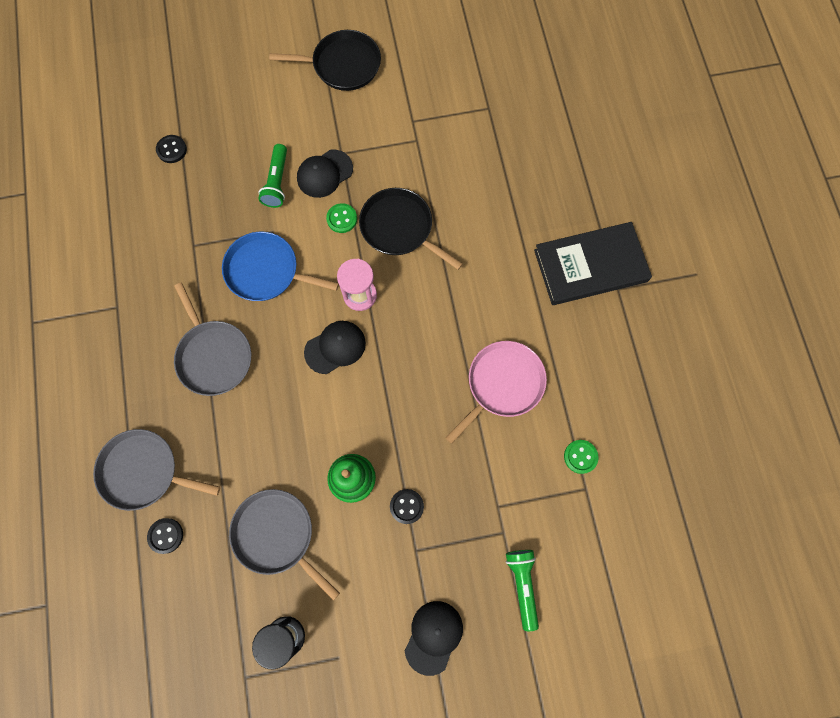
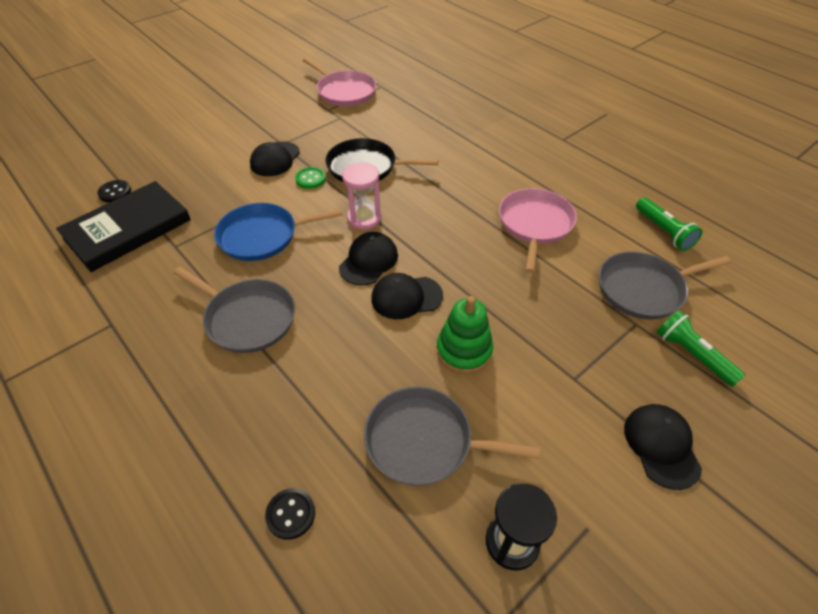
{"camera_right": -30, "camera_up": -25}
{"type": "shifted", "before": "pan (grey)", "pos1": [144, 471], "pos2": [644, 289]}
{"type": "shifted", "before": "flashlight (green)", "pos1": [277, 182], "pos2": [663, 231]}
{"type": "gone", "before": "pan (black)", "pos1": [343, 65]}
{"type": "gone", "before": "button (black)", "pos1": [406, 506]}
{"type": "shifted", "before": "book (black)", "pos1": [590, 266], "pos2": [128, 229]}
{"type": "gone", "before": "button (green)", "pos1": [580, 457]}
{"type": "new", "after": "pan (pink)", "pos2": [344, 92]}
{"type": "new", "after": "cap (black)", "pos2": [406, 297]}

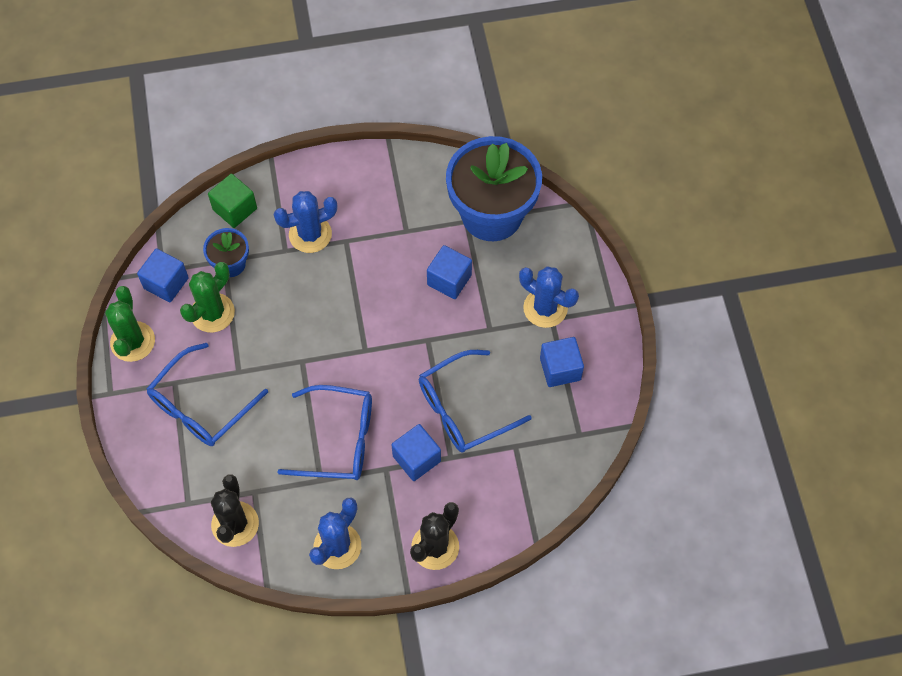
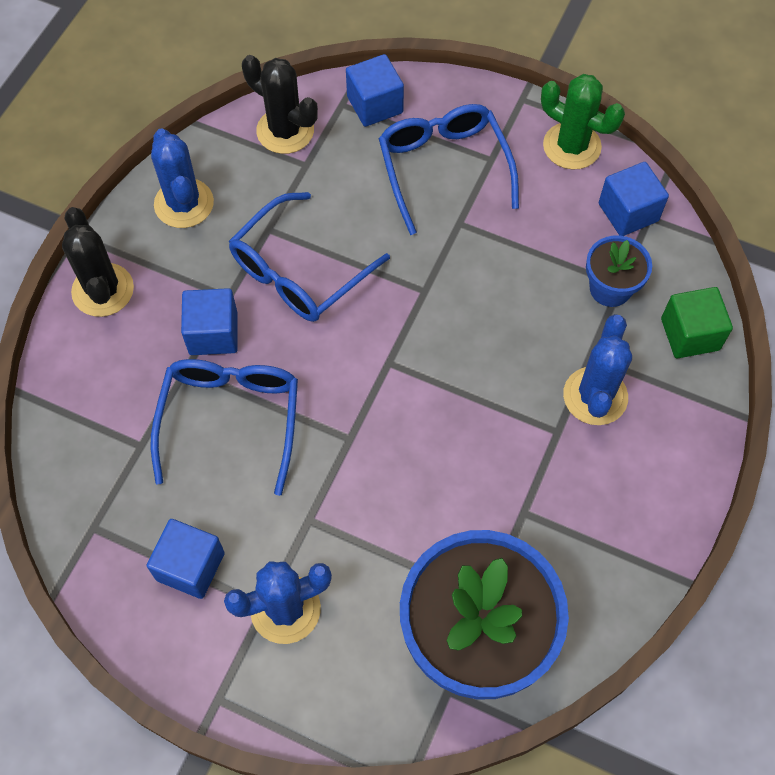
{"camera_right": 125, "camera_up": 0}
{"type": "gone", "before": "cactus (green)", "pos1": [212, 313]}
{"type": "shifted", "before": "cube (blue)", "pos1": [449, 280], "pos2": [375, 105]}

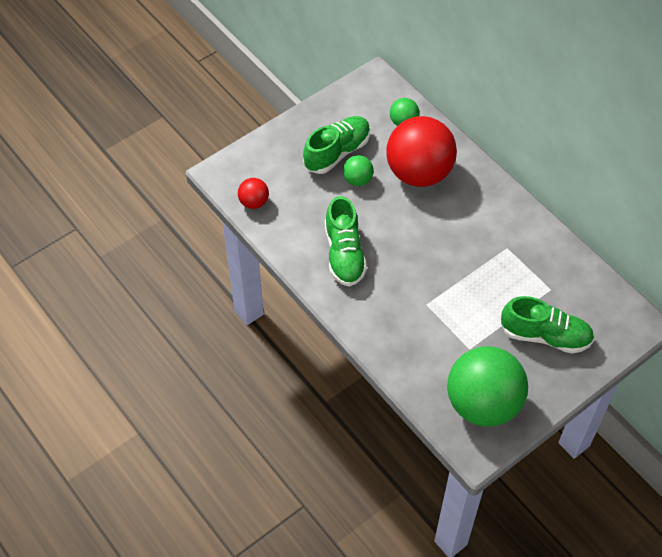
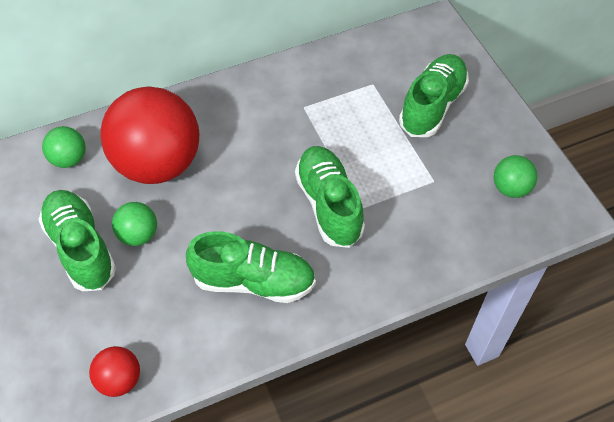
{"camera_right": -75, "camera_up": 0}
{"type": "scaled", "before": "ball (green)", "pos1": [482, 404], "pos2": [510, 188], "scale": 0.44}
{"type": "new", "after": "shoe (green)", "pos2": [329, 205]}

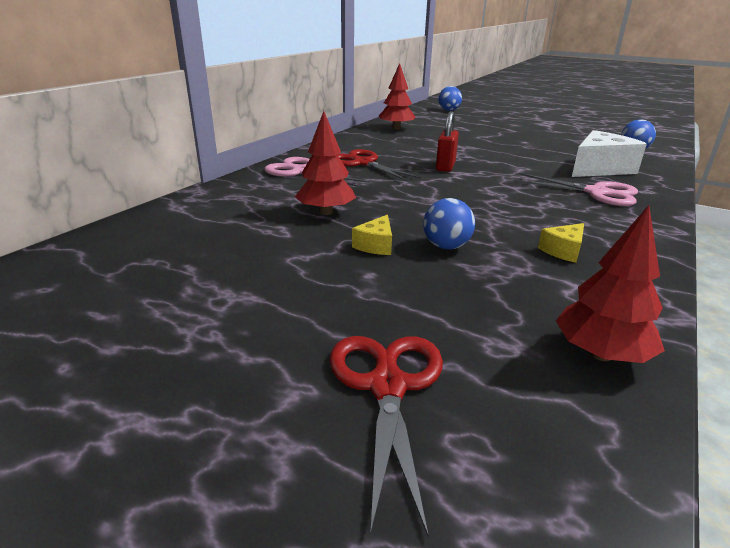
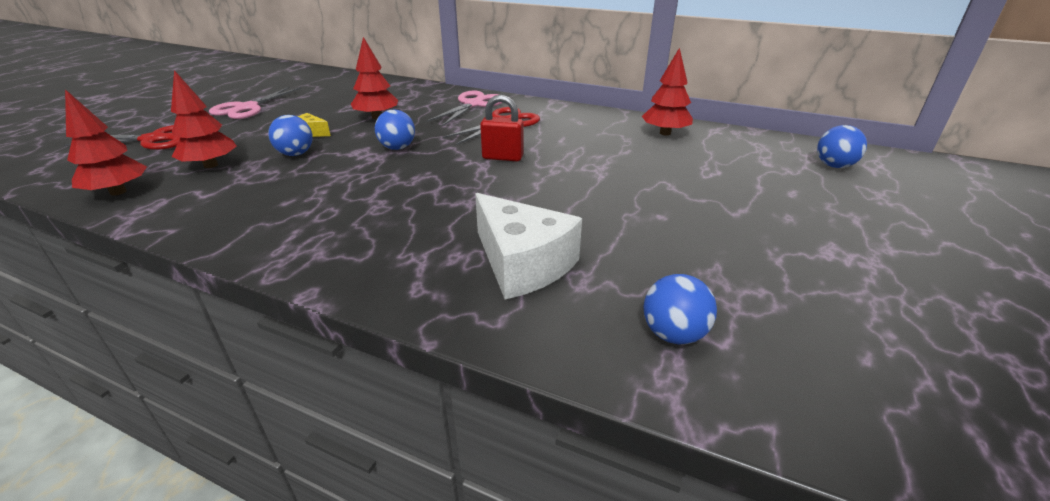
{"camera_right": 85, "camera_up": 5}
{"type": "shifted", "before": "scissors (pink)", "pos1": [596, 193], "pos2": [247, 108]}
{"type": "gone", "before": "cheese (yellow)", "pos1": [563, 251]}
{"type": "new", "after": "tree (red)", "pos2": [210, 165]}
{"type": "new", "after": "ball (blue)", "pos2": [397, 148]}

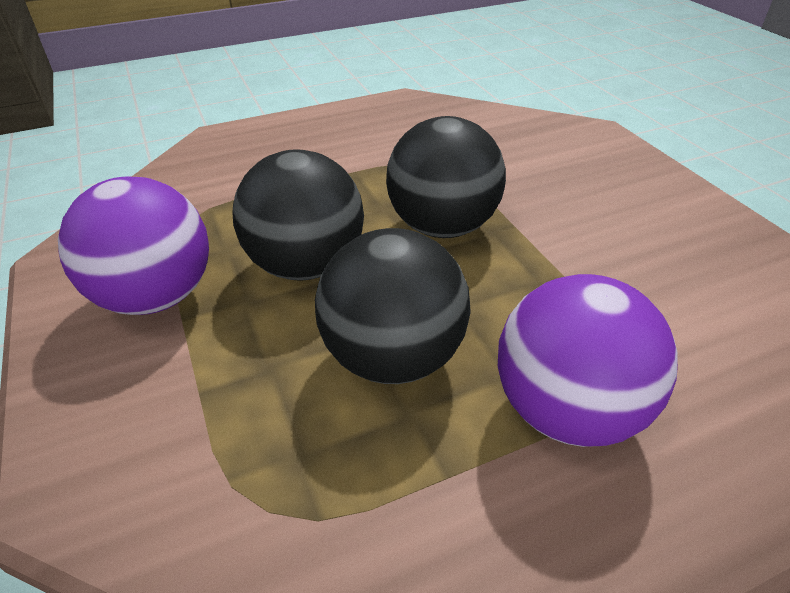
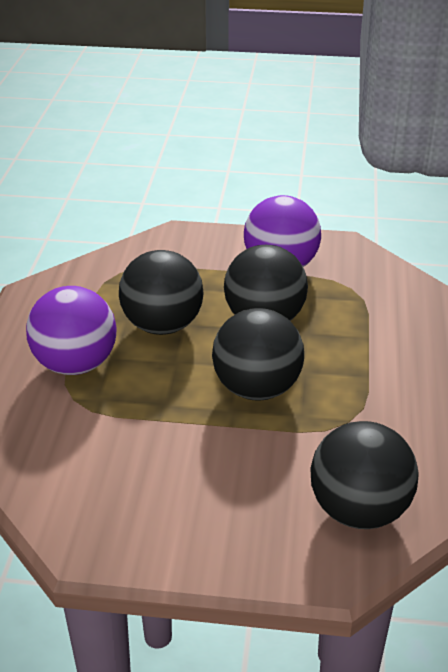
{"camera_right": 120, "camera_up": -5}
{"type": "new", "after": "ball (black)", "pos2": [359, 510]}

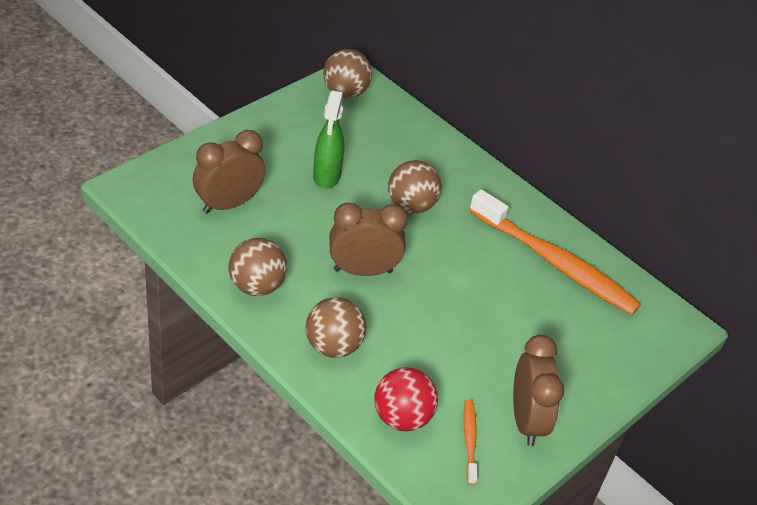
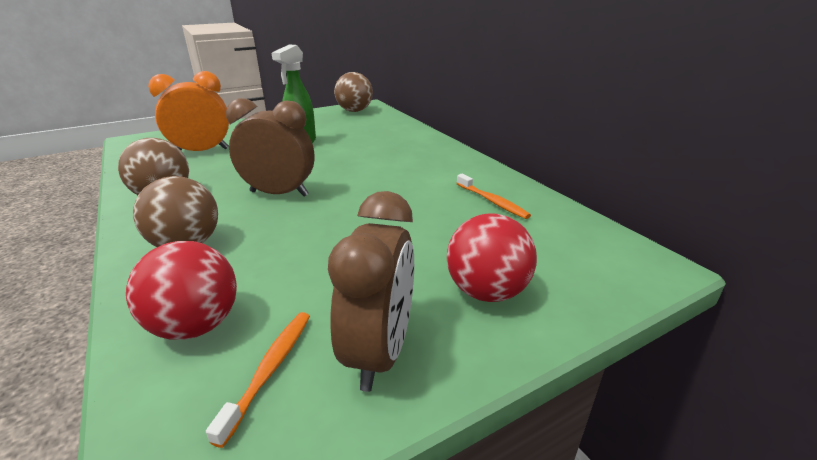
{"camera_right": 20, "camera_up": -15}
{"type": "repainted", "before": "clock (brown)", "after": "clock (orange)", "pos1": [228, 204], "pos2": [202, 151]}
{"type": "gone", "before": "ball (brown)", "pos1": [411, 206]}
{"type": "scaled", "before": "toothbrush (orange)", "pos1": [555, 262], "pos2": [492, 201], "scale": 0.43}
{"type": "new", "after": "ball (red)", "pos2": [486, 292]}

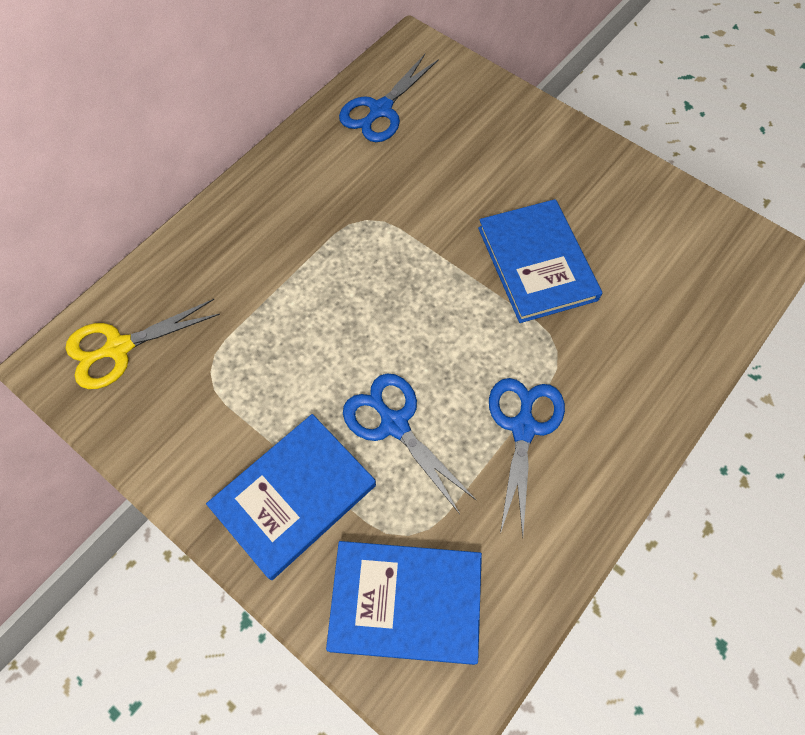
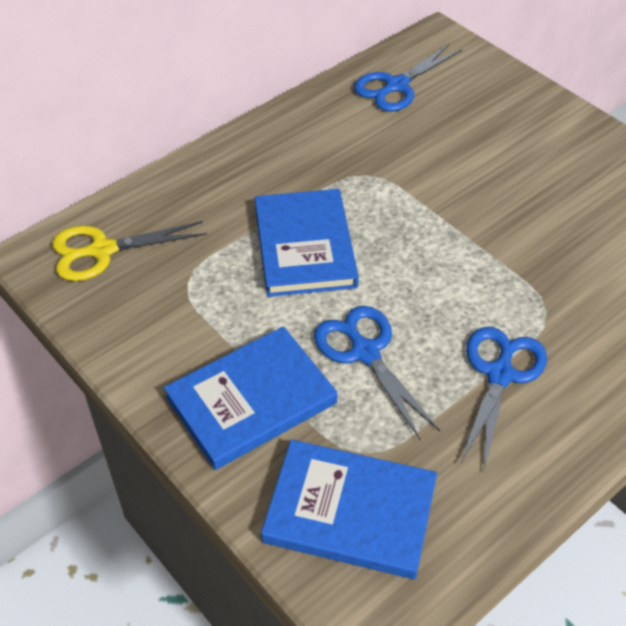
{"camera_right": 10, "camera_up": -15}
{"type": "shifted", "before": "book (blue)", "pos1": [537, 263], "pos2": [305, 246]}

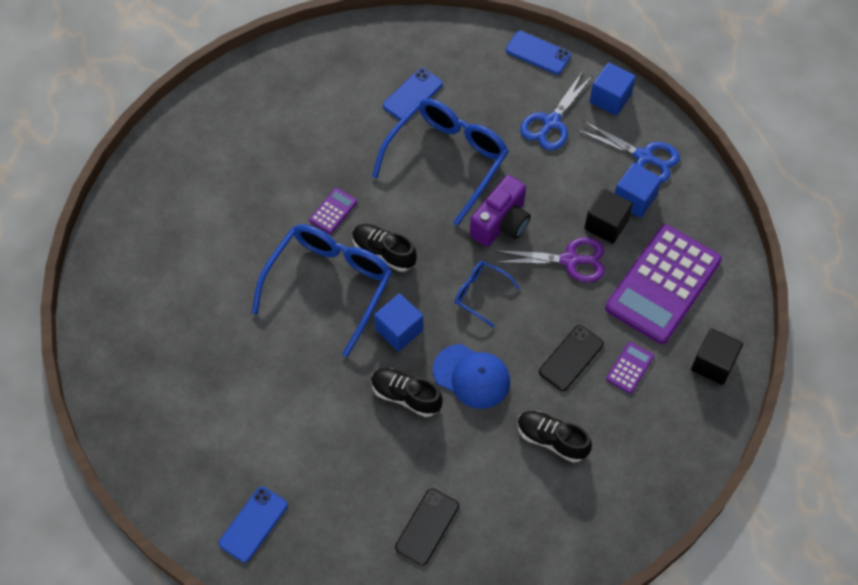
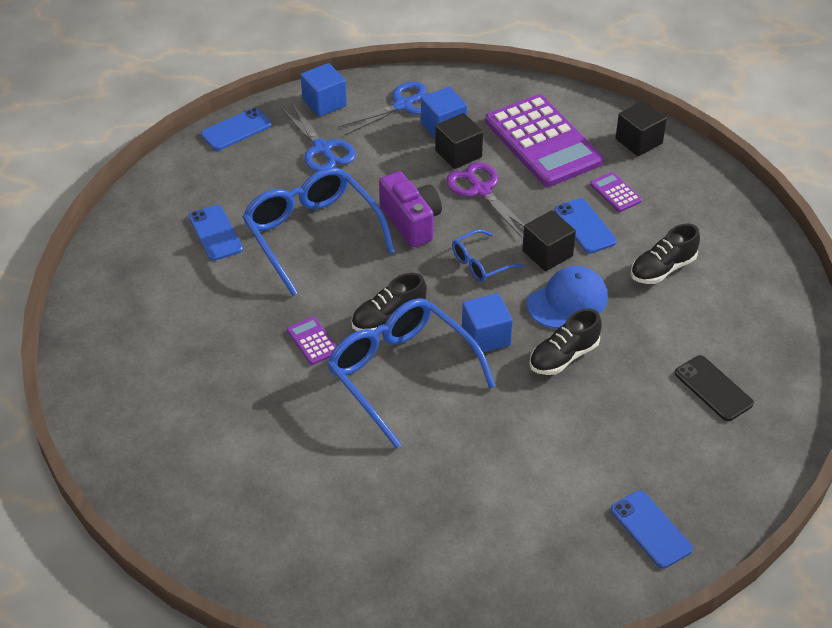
{"camera_right": -65, "camera_up": -15}
{"type": "rotated", "before": "scissors (purple)", "pos1": [569, 260], "pos2": [481, 190], "turn": -60}
{"type": "repainted", "before": "phone (black)", "after": "phone (blue)", "pos1": [571, 358], "pos2": [585, 226]}
{"type": "new", "after": "cube (black)", "pos2": [547, 253]}

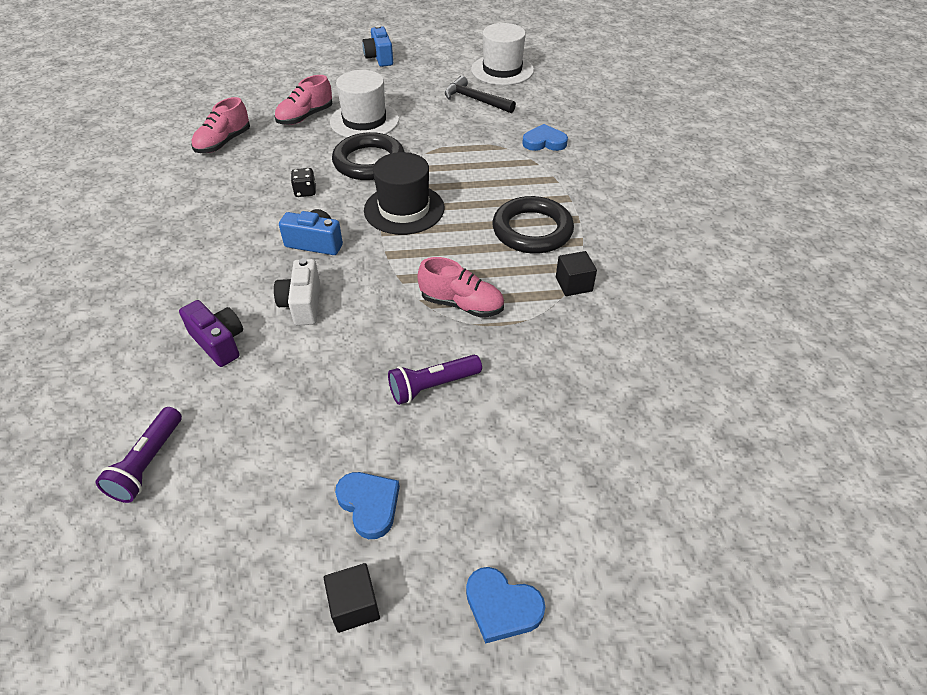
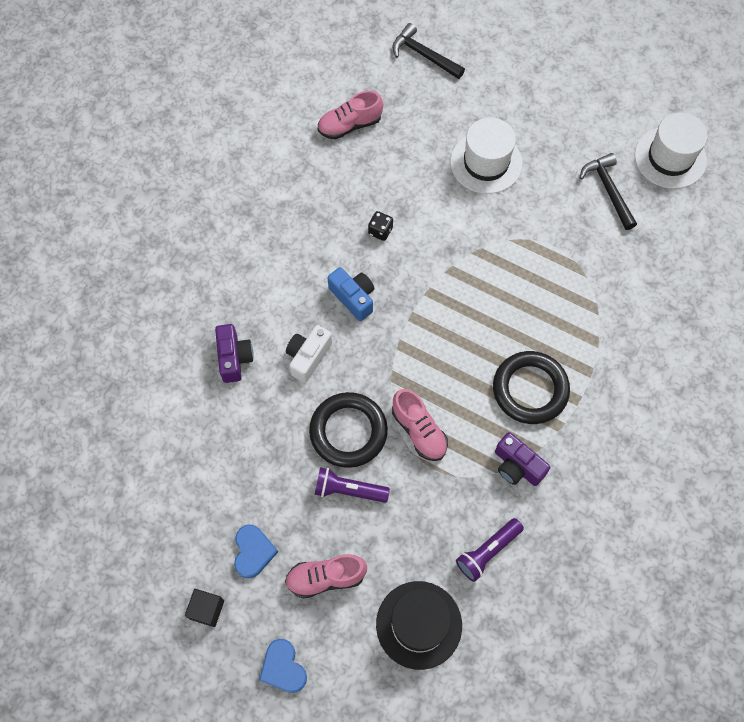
{"camera_right": 35, "camera_up": 20}
{"type": "shifted", "before": "flashlight (purple)", "pos1": [147, 463], "pos2": [487, 551]}
{"type": "shifted", "before": "shoe (pink)", "pos1": [305, 117], "pos2": [326, 578]}
{"type": "shifted", "before": "ring (black)", "pos1": [369, 162], "pos2": [348, 431]}
{"type": "gone", "before": "camera (blue)", "pos1": [379, 58]}
{"type": "shifted", "before": "hat (black)", "pos1": [404, 209], "pos2": [419, 624]}
{"type": "gone", "before": "heart (blue)", "pos1": [544, 142]}
{"type": "swapped", "before": "cube (black)", "after": "camera (purple)", "pos1": [573, 284], "pos2": [517, 466]}
{"type": "new", "after": "hammer (black)", "pos2": [424, 55]}

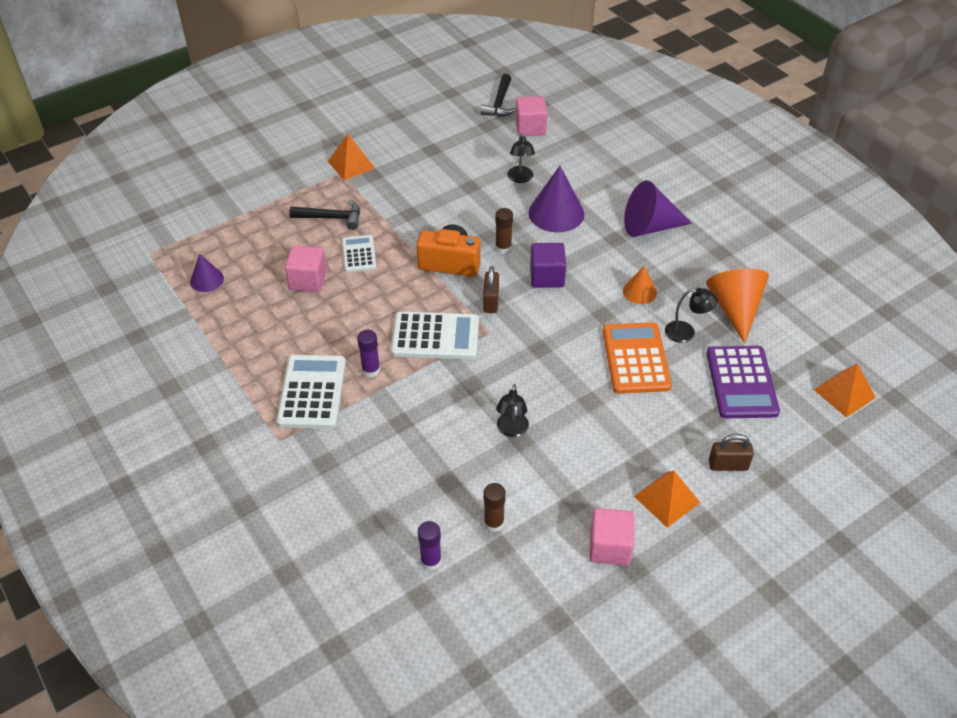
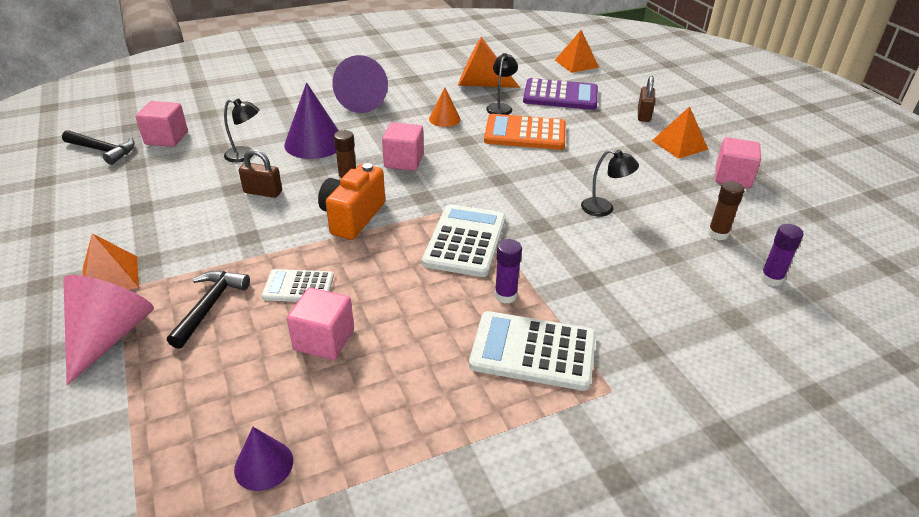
{"camera_right": -80, "camera_up": -10}
{"type": "shifted", "before": "padlock (brown)", "pos1": [491, 301], "pos2": [263, 192]}
{"type": "repainted", "before": "cube (purple)", "after": "cube (pink)", "pos1": [547, 276], "pos2": [404, 161]}
{"type": "new", "after": "cone (pink)", "pos2": [109, 336]}

